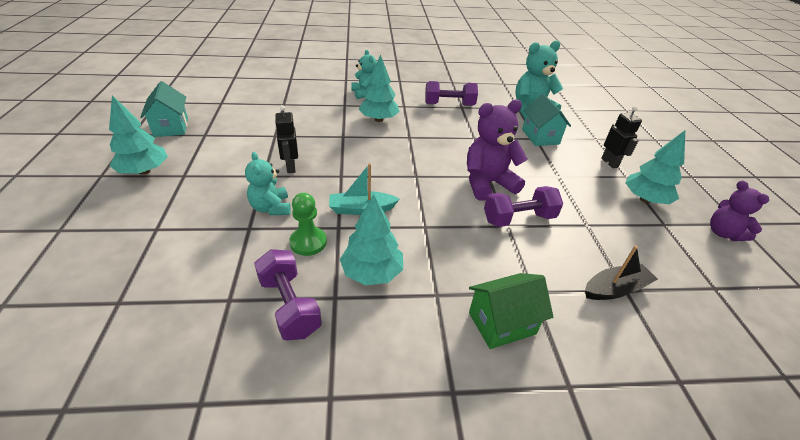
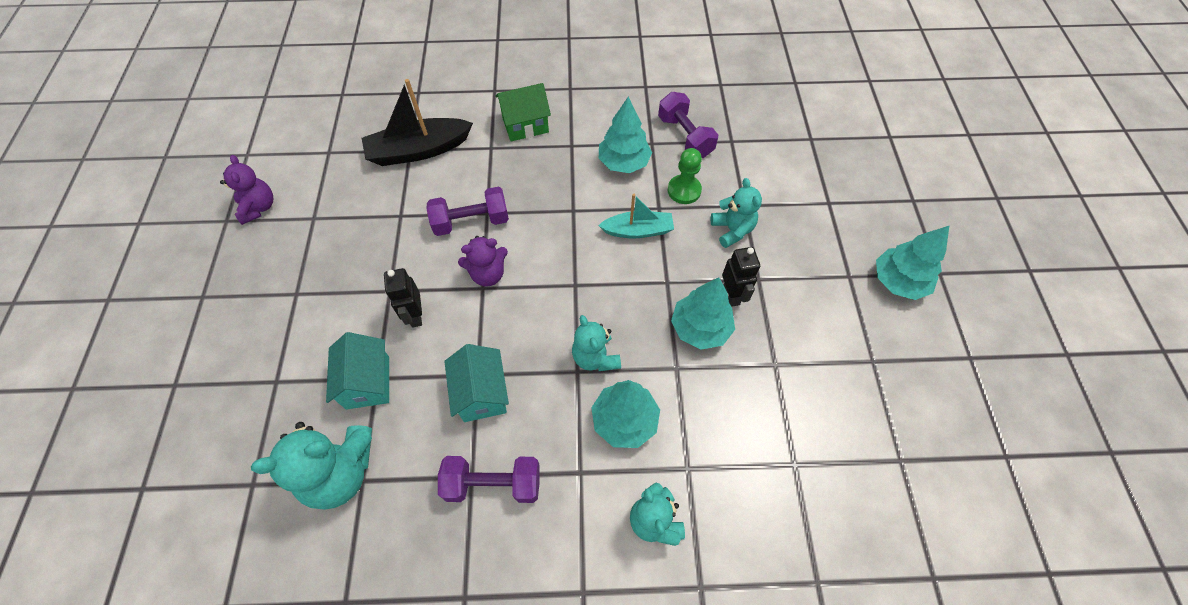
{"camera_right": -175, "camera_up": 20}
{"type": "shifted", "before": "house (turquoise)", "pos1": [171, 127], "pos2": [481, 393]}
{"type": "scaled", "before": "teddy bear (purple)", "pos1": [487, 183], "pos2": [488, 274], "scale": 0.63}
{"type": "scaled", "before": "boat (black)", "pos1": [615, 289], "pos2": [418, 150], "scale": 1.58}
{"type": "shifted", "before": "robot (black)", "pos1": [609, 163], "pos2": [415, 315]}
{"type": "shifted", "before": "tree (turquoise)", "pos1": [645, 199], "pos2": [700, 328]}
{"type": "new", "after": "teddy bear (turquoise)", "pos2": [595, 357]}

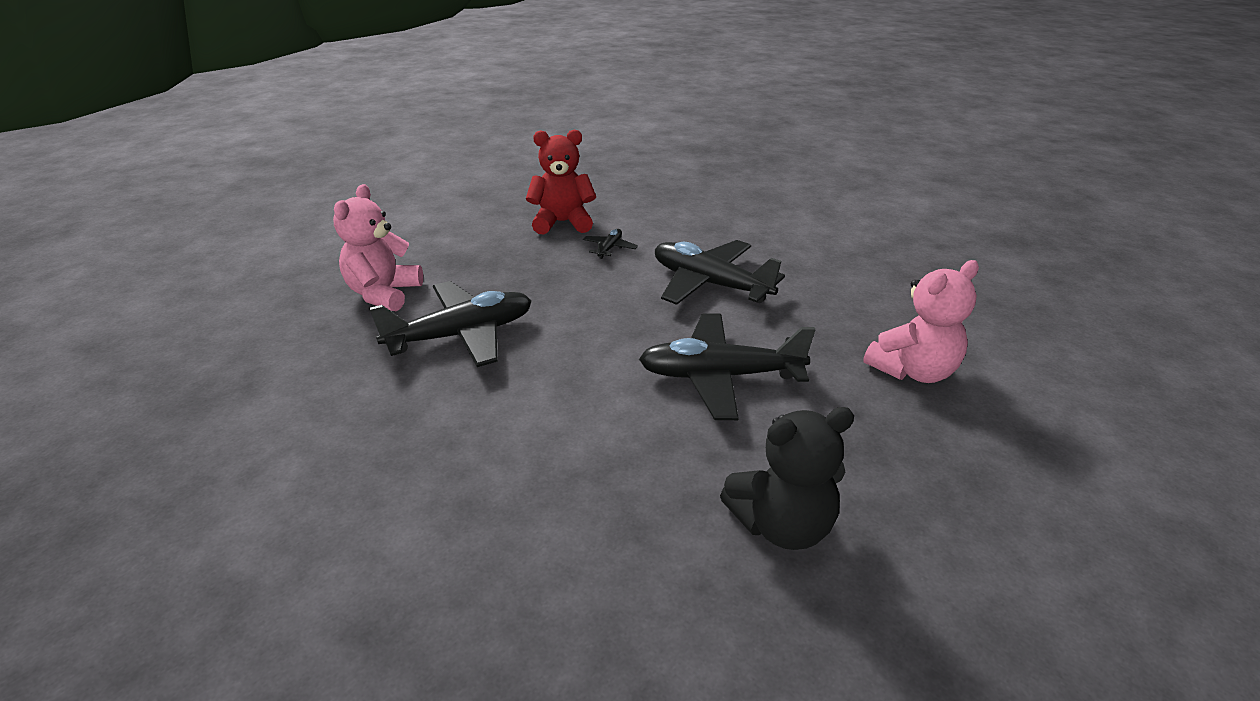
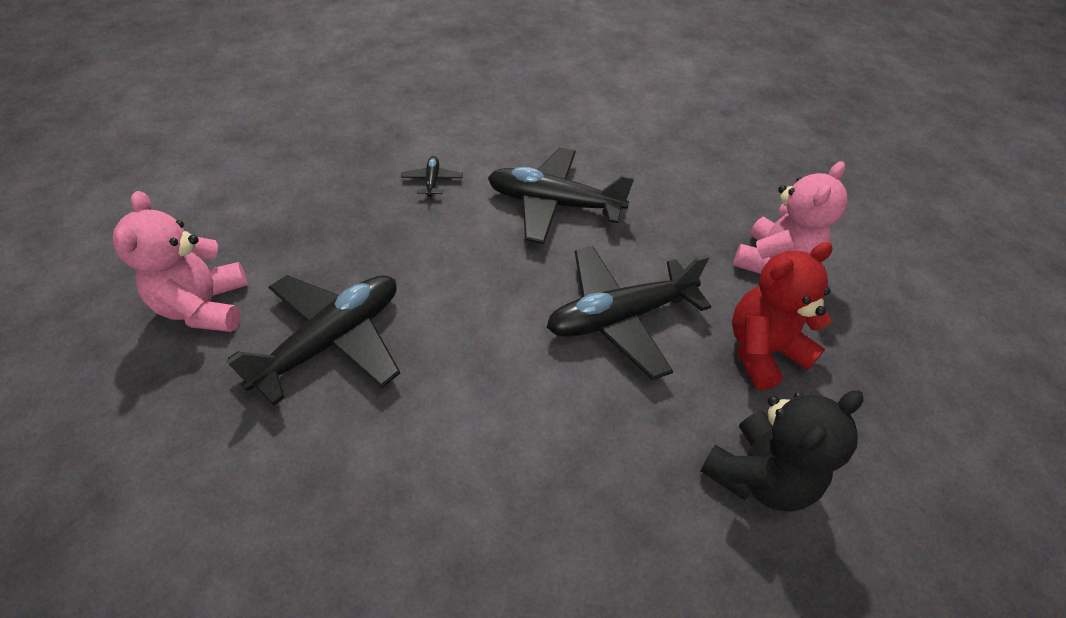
{"camera_right": -25, "camera_up": 15}
{"type": "shifted", "before": "teddy bear (red)", "pos1": [562, 222], "pos2": [762, 351]}

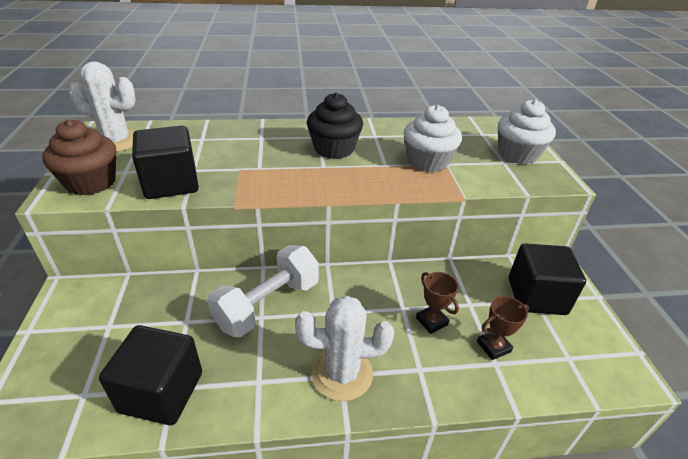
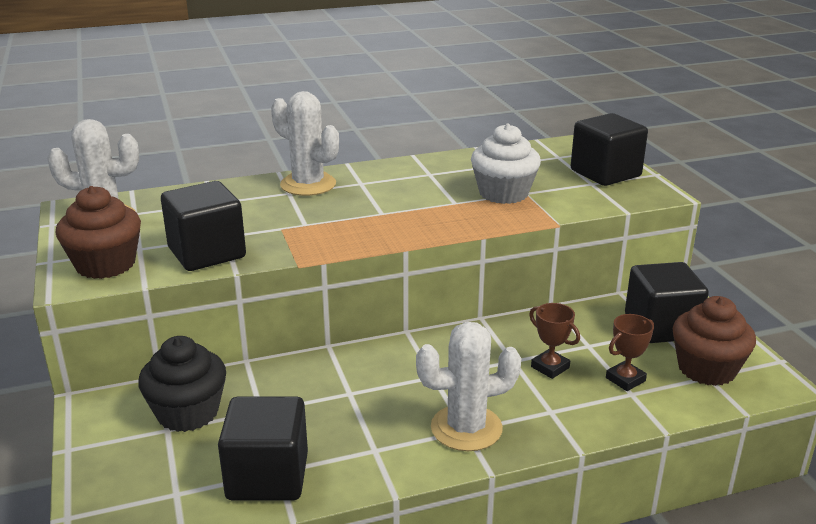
{"camera_right": -10, "camera_up": -10}
{"type": "gone", "before": "dumbbell (white)", "pos1": [268, 304]}
{"type": "shifted", "before": "cupcake (black)", "pos1": [334, 149], "pos2": [188, 412]}
{"type": "swapped", "before": "cupcake (white)", "after": "cube (black)", "pos1": [517, 154], "pos2": [605, 173]}
{"type": "new", "after": "cactus (white)", "pos2": [308, 184]}
{"type": "new", "after": "cupcake (brown)", "pos2": [706, 369]}

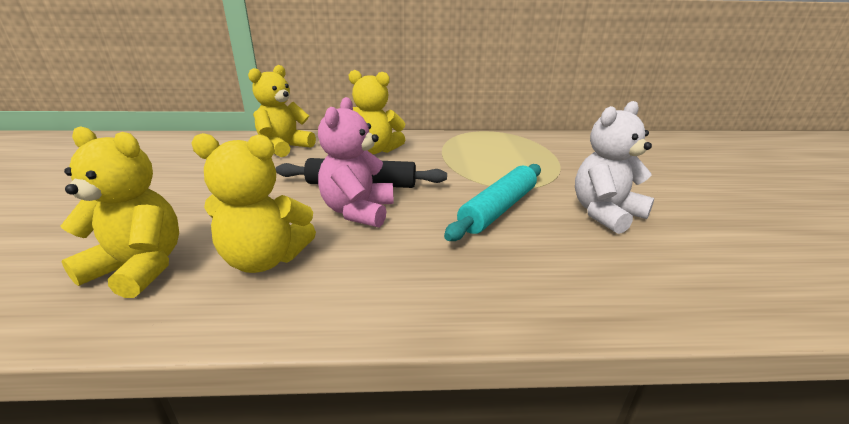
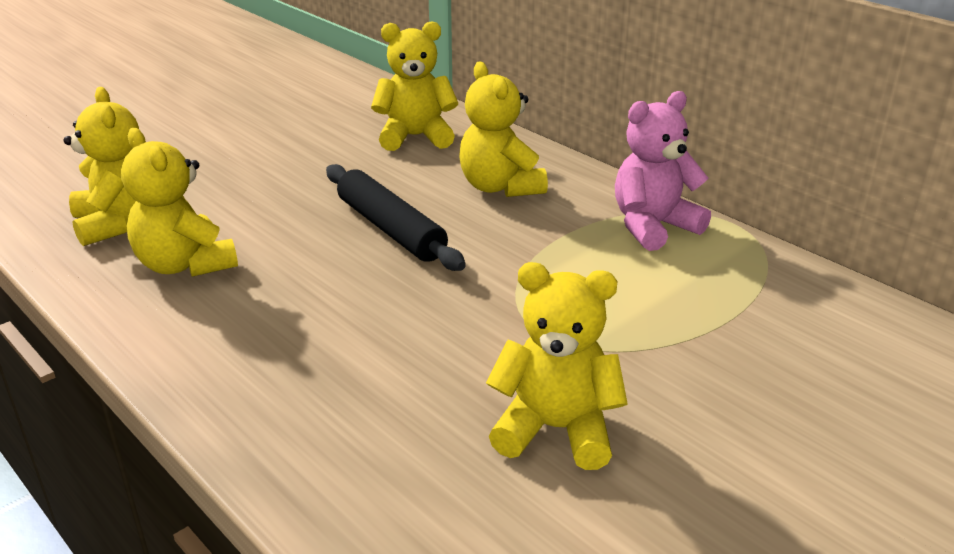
{"camera_right": 50, "camera_up": 5}
{"type": "shifted", "before": "teddy bear (pink)", "pos1": [358, 212], "pos2": [653, 226]}
{"type": "gone", "before": "rolling pin (turquoise)", "pos1": [499, 209]}
{"type": "repainted", "before": "teddy bear (white)", "after": "teddy bear (yellow)", "pos1": [605, 214], "pos2": [555, 429]}

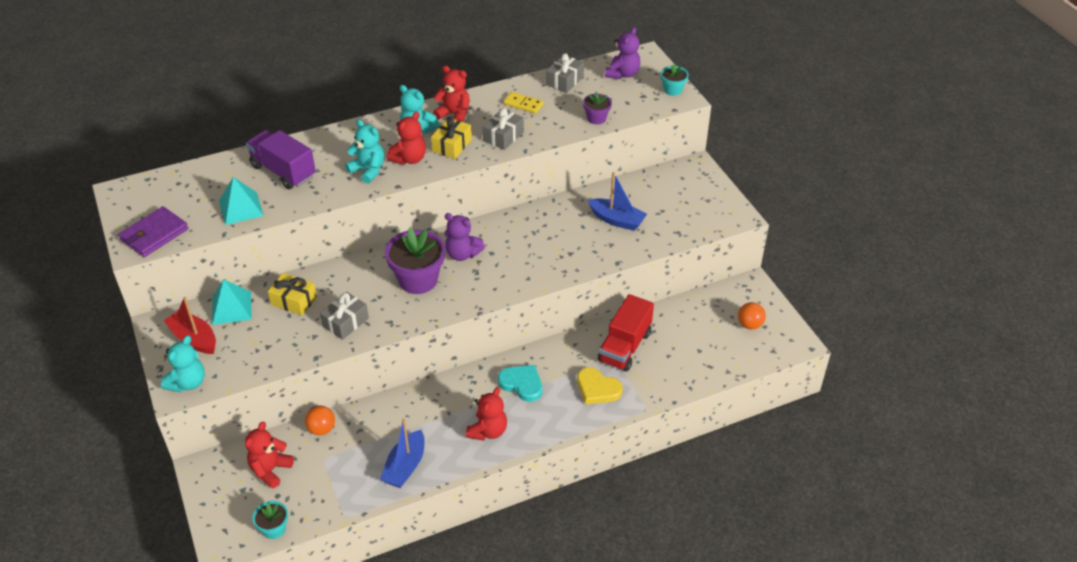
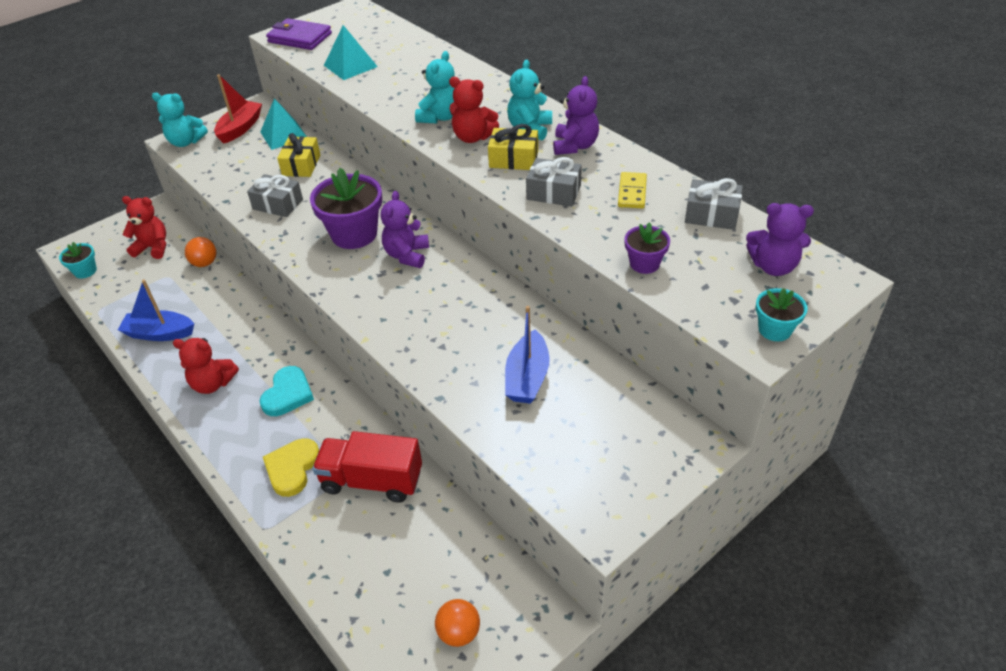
{"camera_right": 75, "camera_up": 0}
{"type": "gone", "before": "truck (purple)", "pos1": [283, 171]}
{"type": "repainted", "before": "teddy bear (red)", "after": "teddy bear (purple)", "pos1": [454, 114], "pos2": [575, 146]}

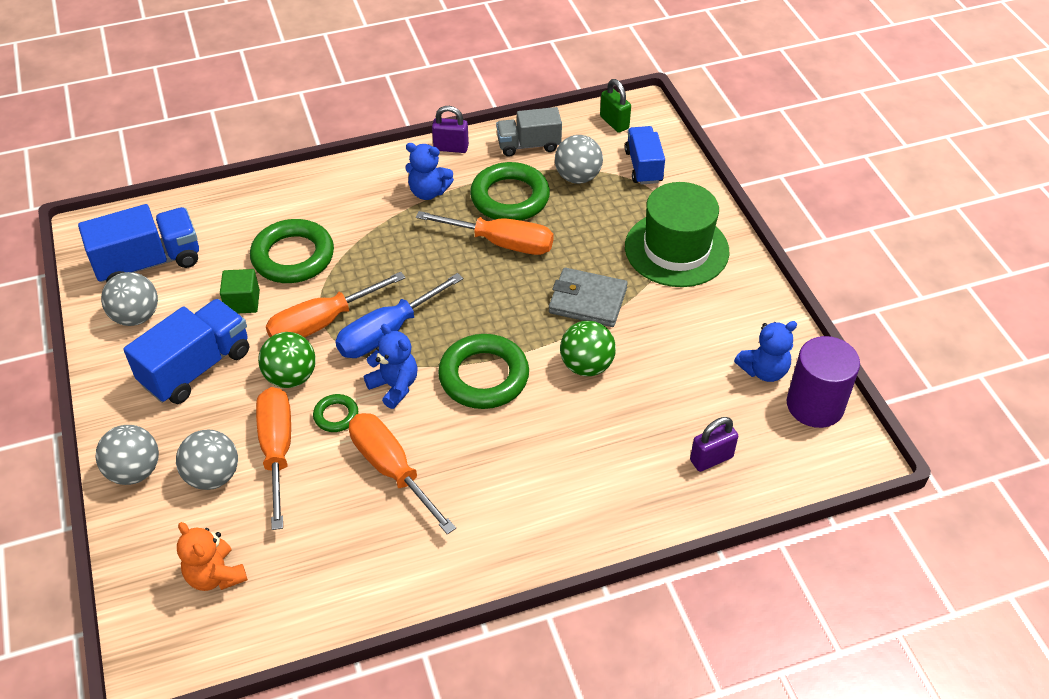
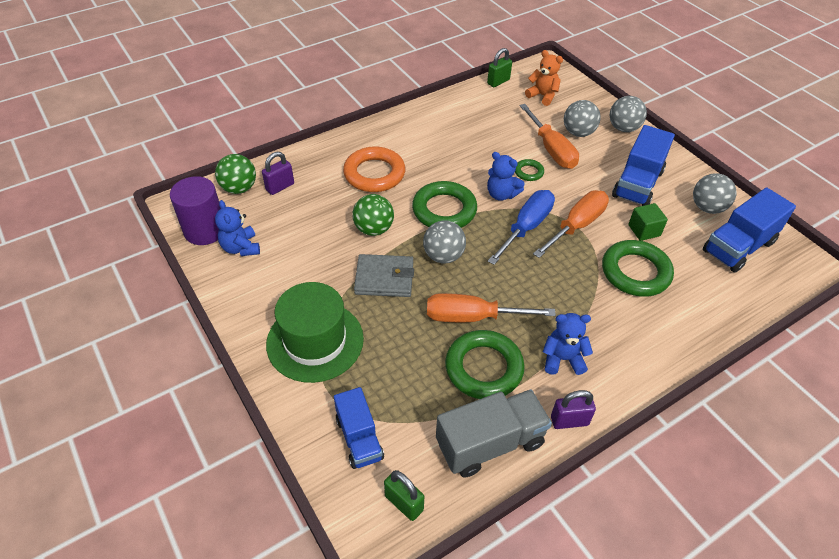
{"camera_right": 165, "camera_up": 0}
{"type": "shifted", "before": "ball (green)", "pos1": [291, 377], "pos2": [239, 188]}
{"type": "gone", "before": "screwdriver (orange)", "pos1": [392, 470]}
{"type": "scaled", "before": "truck (grey)", "pos1": [528, 145], "pos2": [490, 443], "scale": 1.5}
{"type": "shifted", "before": "ball (grey)", "pos1": [577, 177], "pos2": [443, 256]}
{"type": "rotated", "before": "teddy bear (blue)", "pos1": [764, 370], "pos2": [241, 248], "turn": -75}
{"type": "new", "after": "ring (orange)", "pos2": [374, 174]}
{"type": "new", "after": "padlock (green)", "pos2": [498, 82]}

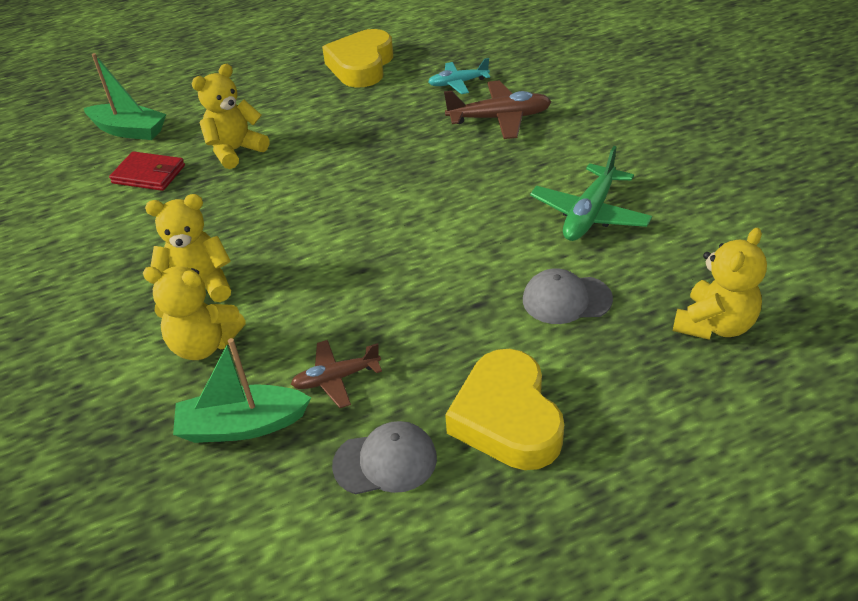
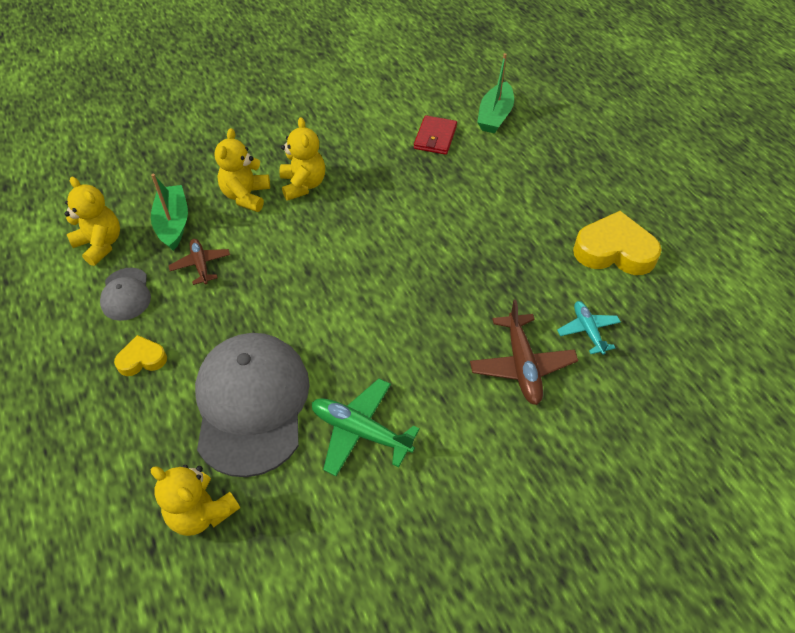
{"camera_right": 85, "camera_up": 10}
{"type": "shifted", "before": "teddy bear (yellow)", "pos1": [235, 151], "pos2": [100, 244]}
{"type": "scaled", "before": "heart (yellow)", "pos1": [507, 418], "pos2": [142, 359], "scale": 0.53}
{"type": "scaled", "before": "cap (grey)", "pos1": [566, 299], "pos2": [252, 404], "scale": 2.12}

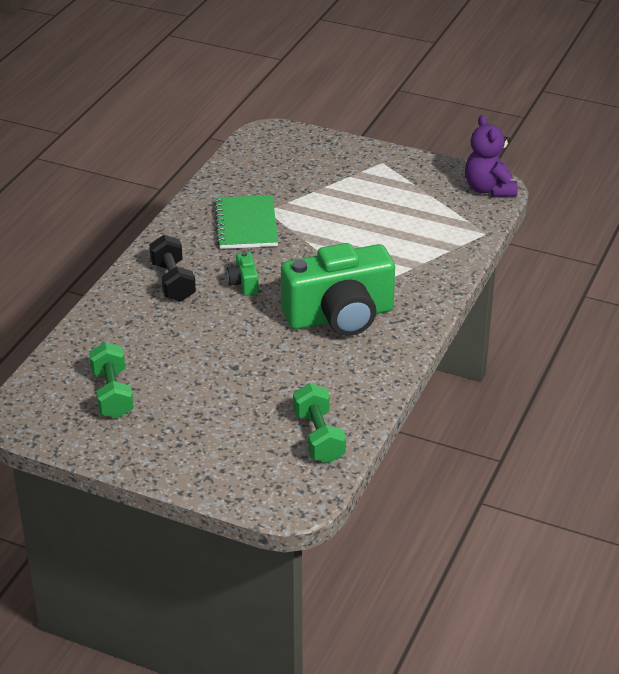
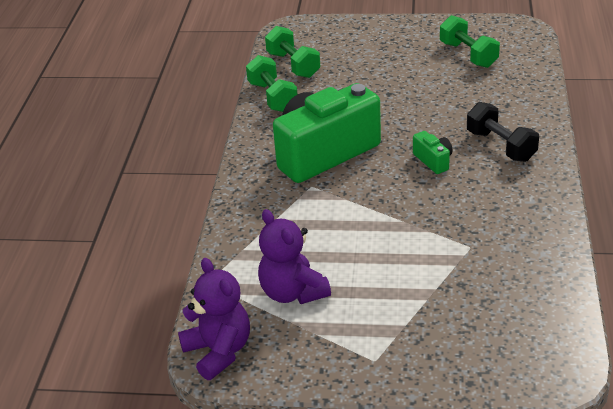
{"camera_right": 165, "camera_up": 0}
{"type": "gone", "before": "notebook (green)", "pos1": [246, 224]}
{"type": "new", "after": "dumbbell (green)", "pos2": [272, 97]}
{"type": "new", "after": "teddy bear (purple)", "pos2": [292, 292]}

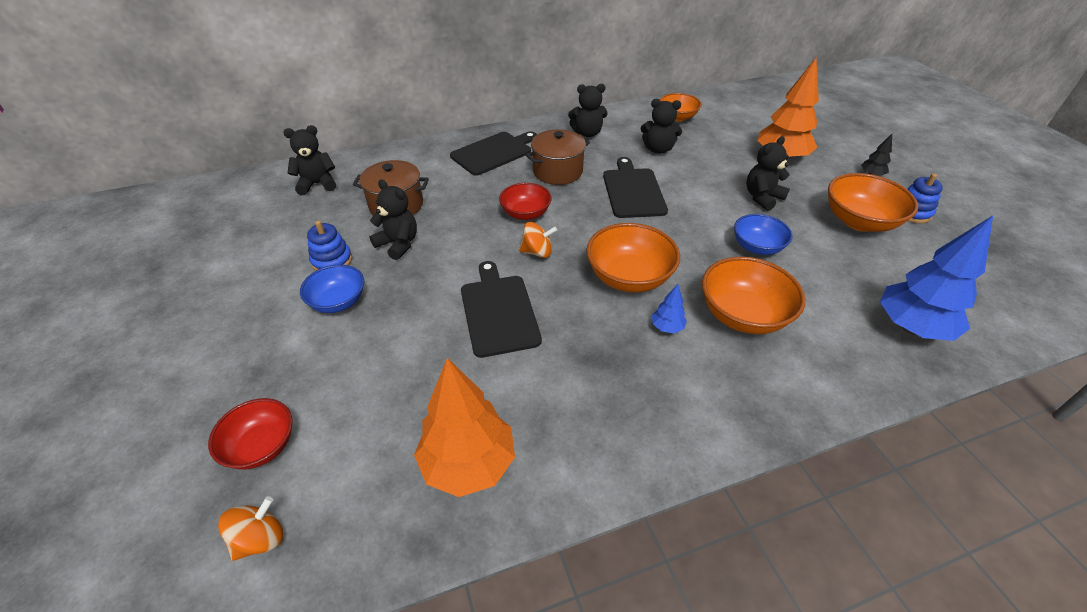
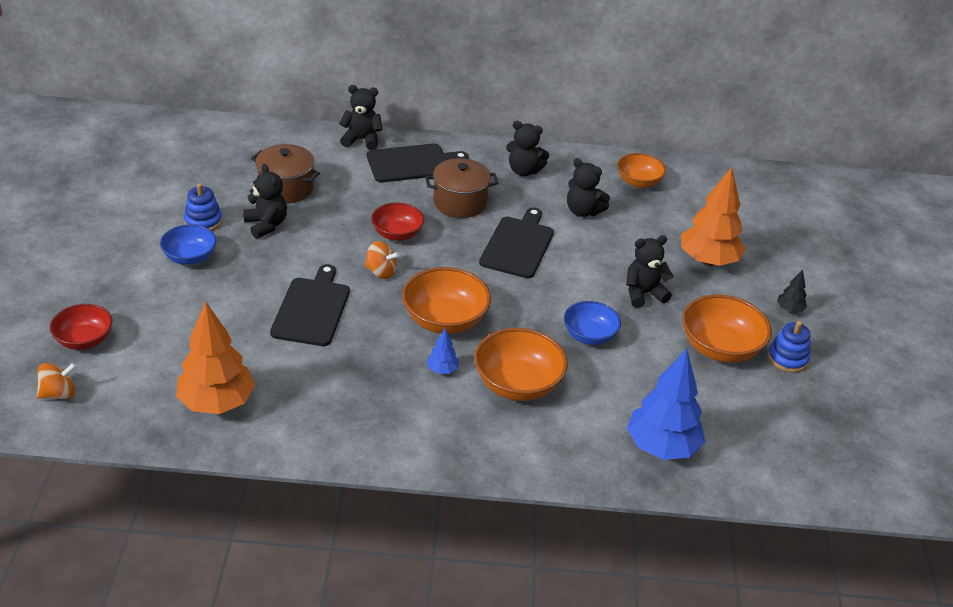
{"camera_right": 20, "camera_up": -5}
{"type": "shifted", "before": "teddy bear (black)", "pos1": [317, 184], "pos2": [361, 140]}

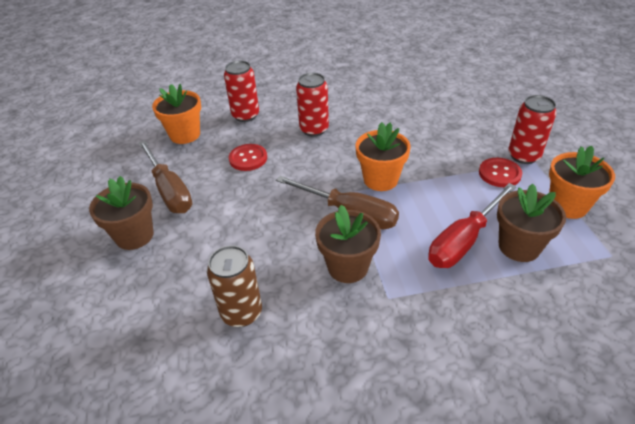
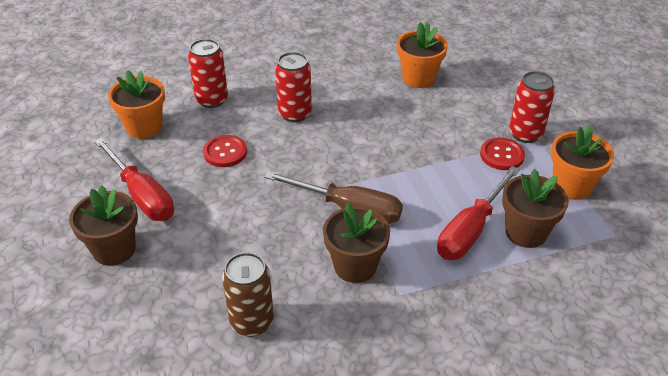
{"camera_right": -10, "camera_up": 0}
{"type": "repainted", "before": "screwdriver (brown)", "after": "screwdriver (red)", "pos1": [169, 190], "pos2": [142, 195]}
{"type": "shifted", "before": "flower pot (orange)", "pos1": [380, 179], "pos2": [418, 78]}

